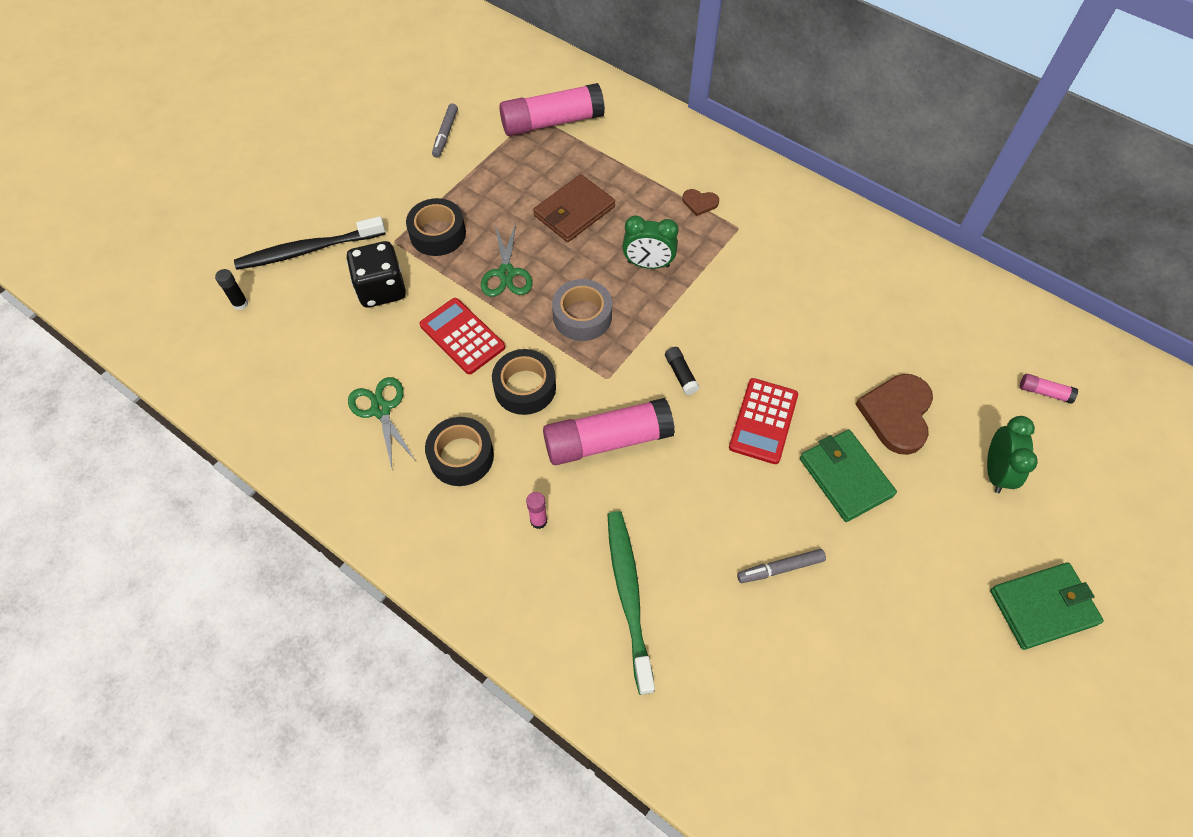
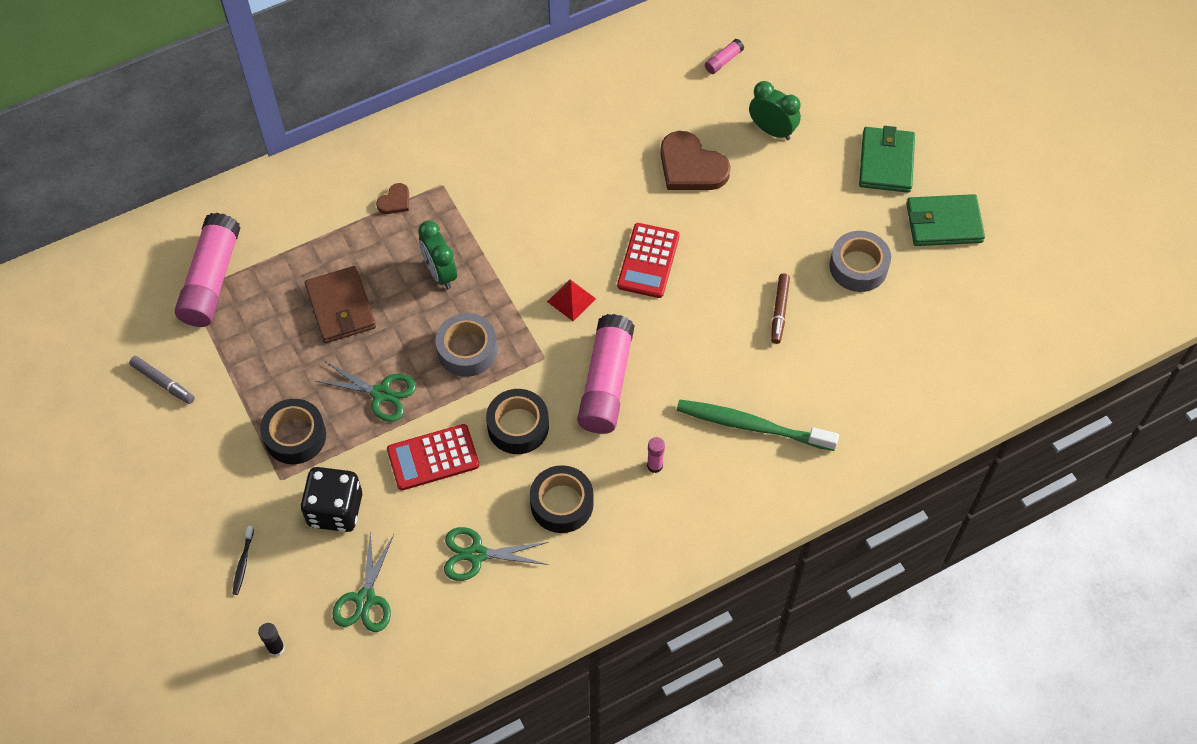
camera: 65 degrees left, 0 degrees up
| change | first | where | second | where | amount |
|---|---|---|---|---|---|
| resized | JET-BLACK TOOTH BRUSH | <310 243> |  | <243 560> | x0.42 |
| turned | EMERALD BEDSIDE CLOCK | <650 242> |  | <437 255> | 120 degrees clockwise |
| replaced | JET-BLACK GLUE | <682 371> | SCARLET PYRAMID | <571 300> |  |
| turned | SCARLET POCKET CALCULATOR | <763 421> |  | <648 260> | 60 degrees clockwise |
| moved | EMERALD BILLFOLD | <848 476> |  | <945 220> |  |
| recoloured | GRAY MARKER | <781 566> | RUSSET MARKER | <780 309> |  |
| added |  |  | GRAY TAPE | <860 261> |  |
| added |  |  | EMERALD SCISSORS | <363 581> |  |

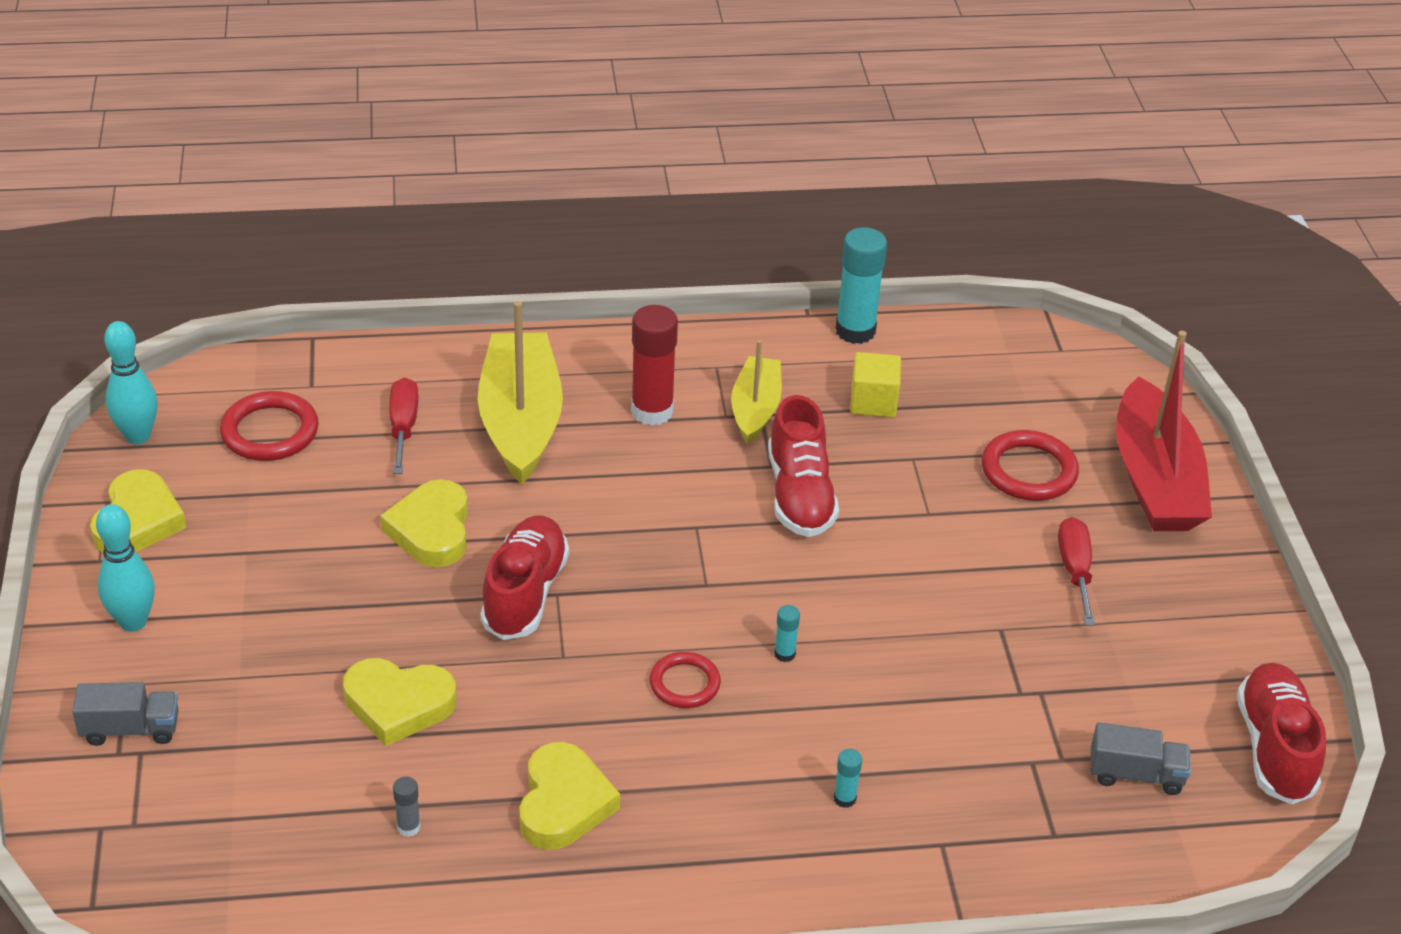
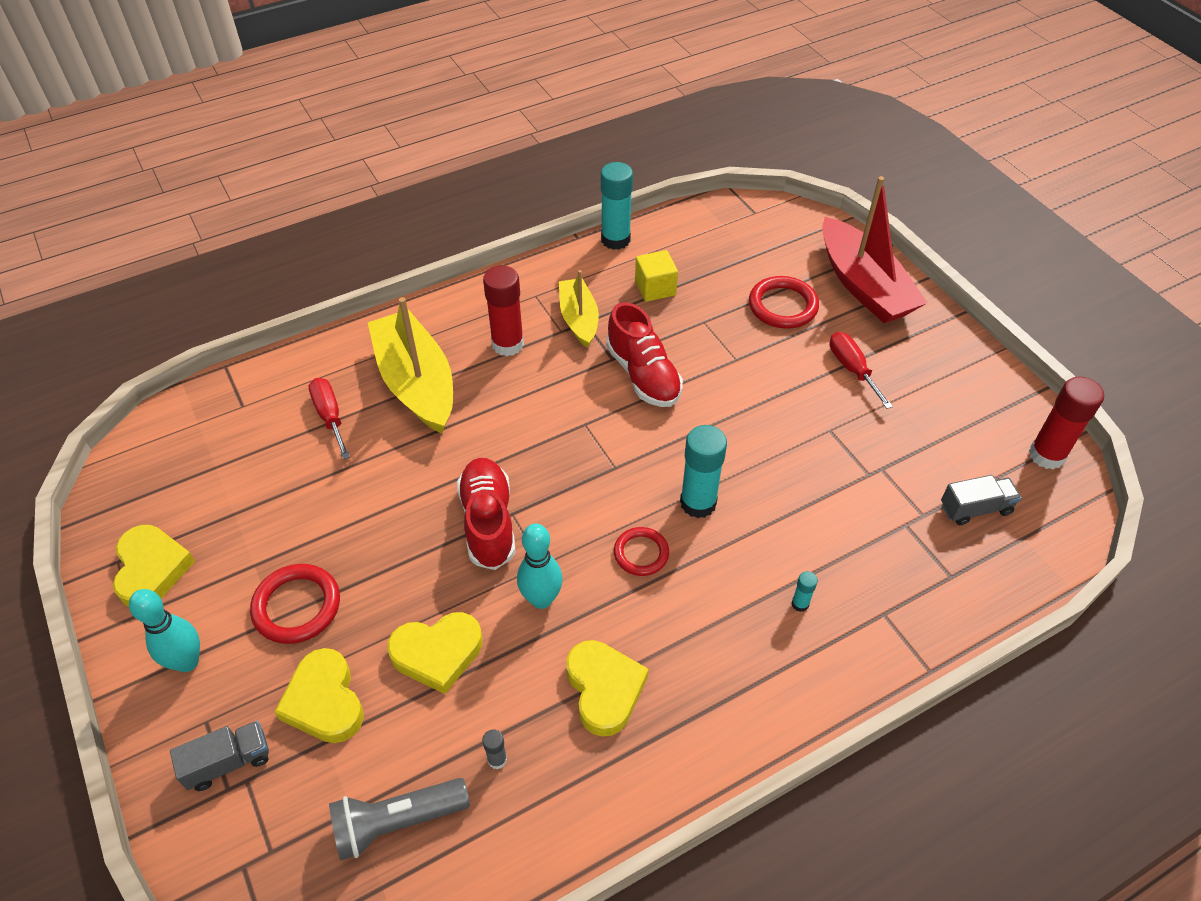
camera: 20 degrees left, 10 degrees up
| change | first | where | second | where | amount |
|---|---|---|---|---|---|
| moved | TURQUOISE TENPIN | <131 382> |  | <540 566> |  |
| moved | SCARLET TORUS | <269 426> |  | <295 604> |  |
| moved | YELLOW LOVE HEART | <424 523> |  | <319 695> |  |
| resized | TURQUOISE GLUE | <787 633> |  | <703 471> | x2.23 |
| replaced | SCARLET SHOE | <1281 733> | SCARLET GLUE | <1066 423> |  |
| added |  |  | GRAY FLASHLIGHT | <399 819> |  |

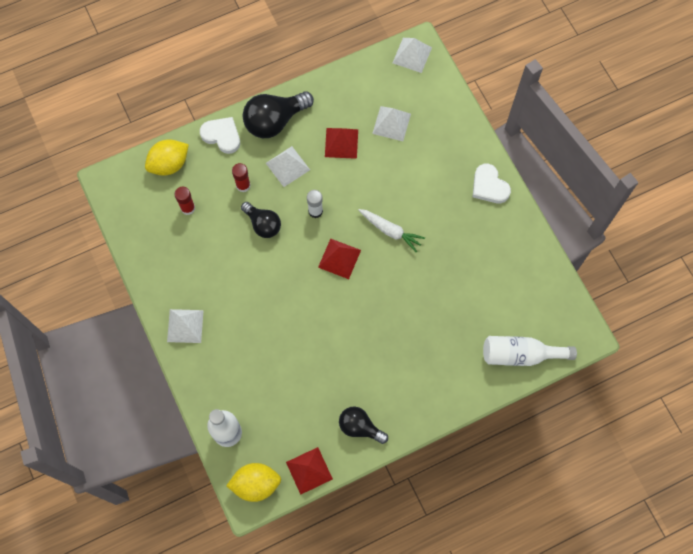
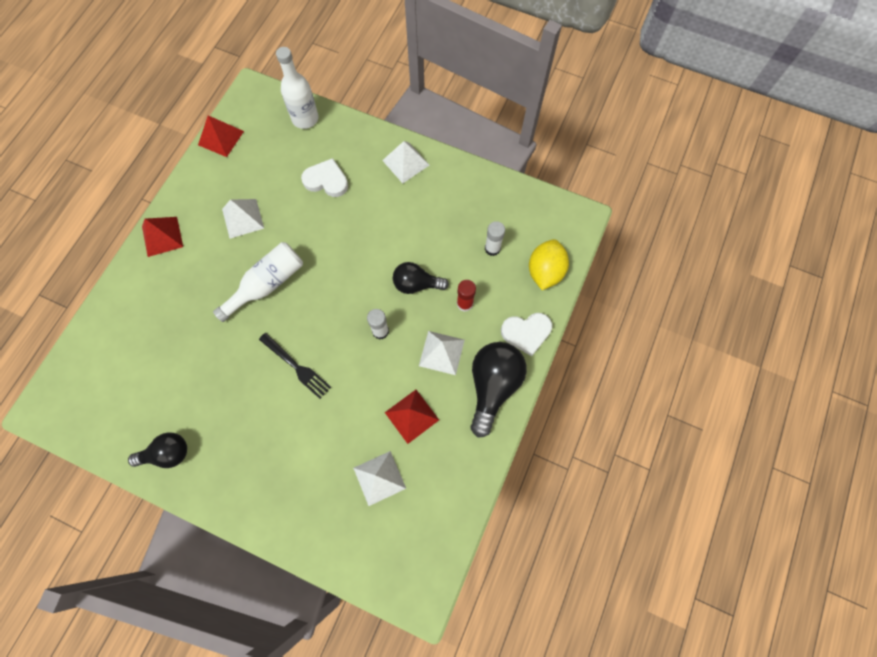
camera: 140 degrees right, 0 degrees up
| change | first | where | second | where | amount |
|---|---|---|---|---|---|
| moved | PURE WHITE PYRAMID | <412 55> |  | <243 219> |  |
| moved | PURE WHITE LOVE HEART | <492 183> |  | <324 177> |  |
| recoloured | SCARLET GLUE | <184 201> | PURE WHITE GLUE | <495 238> |  |
| replaced | PURE WHITE ROOT VEGETABLE | <391 230> | JET-BLACK TABLE FORK | <295 366> |  |
| moved | SCARLET PYRAMID | <339 259> |  | <162 237> |  |
| moved | PURE WHITE DRINK BOTTLE | <530 351> |  | <258 282> |  |
| moved | JET-BLACK LIGHT BULB | <363 425> |  | <157 450> |  |
| removed | YELLOW TOY LEMON | <253 482> |  |  |  |

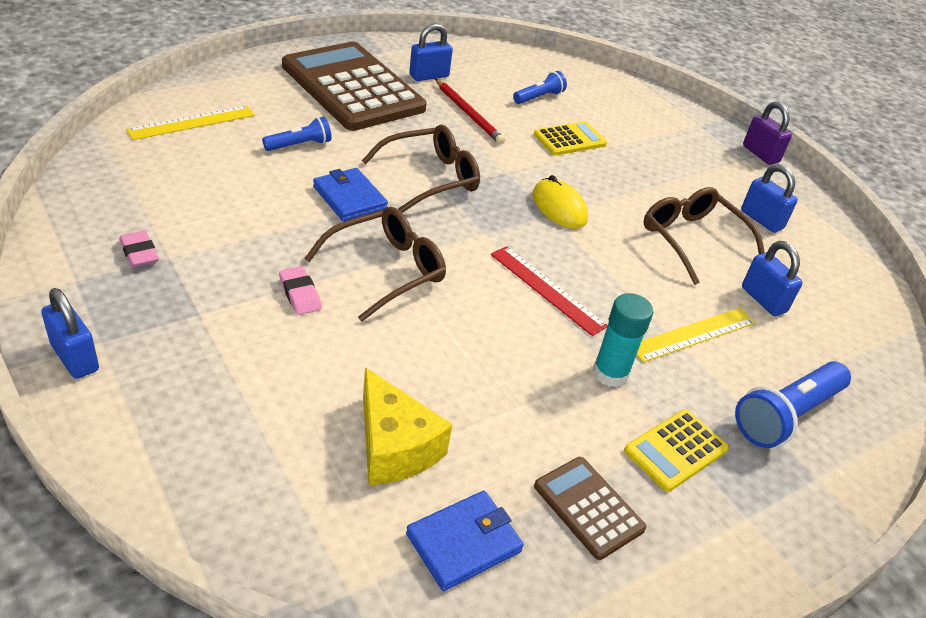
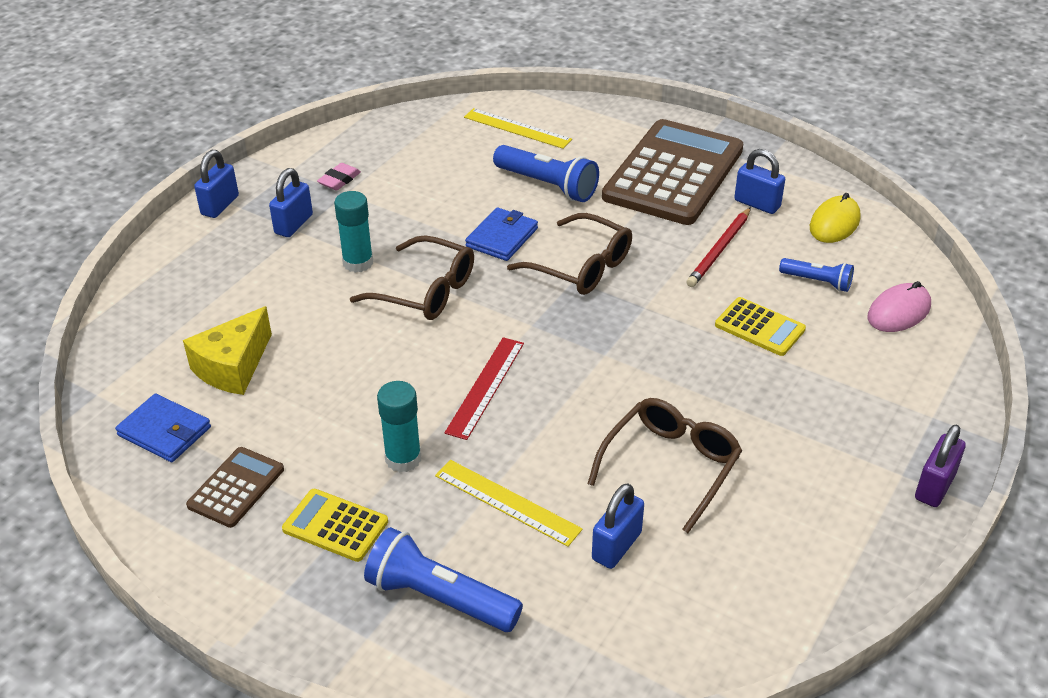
camera: 70 degrees right, 0 degrees up
| change | first | where | second | where | amount |
|---|---|---|---|---|---|
| resized | BLUE FLASHLIGHT | <296 134> |  | <546 173> | x1.70 |
| moved | BLUE LOCK | <769 198> |  | <291 202> |  |
| moved | YELLOW COMPUTER MOUSE | <560 202> |  | <835 218> |  |
| replaced | PINK GUM ERASER | <300 290> | TURQUOISE GLUE | <353 232> |  |
| added |  |  | PINK COMPUTER MOUSE | <899 306> |  |

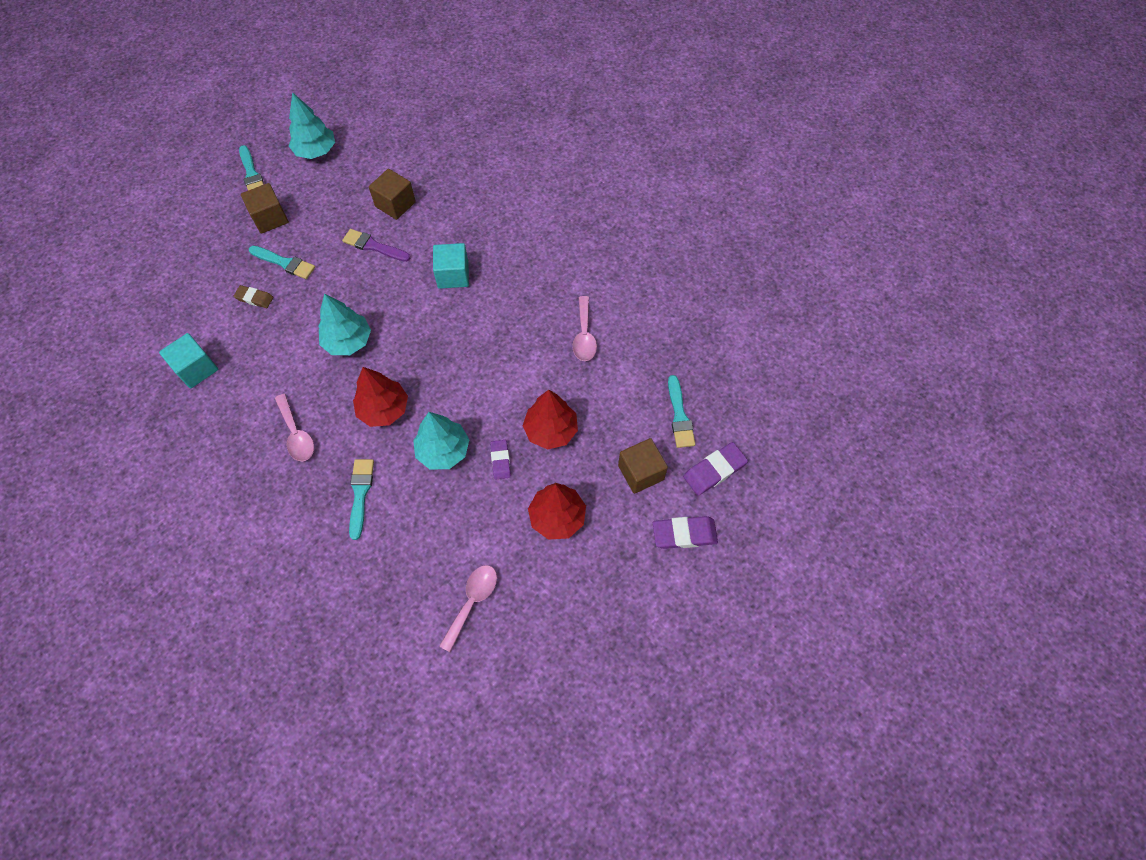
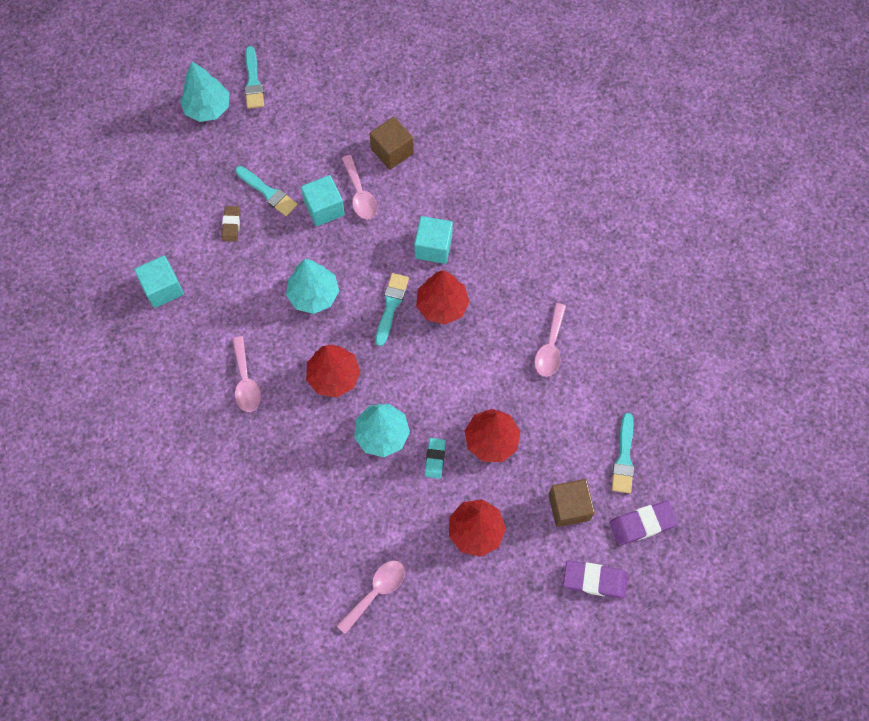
camera: 15 degrees right, 5 degrees up
| change | first | where | second | where | amount |
|---|---|---|---|---|---|
| moved | TURQUOISE TREE | <312 125> |  | <205 91> |  |
| removed | RUSSET SOLID CUBE | <265 208> |  |  |  |
| replaced | ROYAL PURPLE BRUSH | <376 245> | PINK TEASPOON | <359 187> |  |
| turned | RUSSET GUM ERASER | <253 296> |  | <231 224> | 60 degrees clockwise |
| recoloured | ROYAL PURPLE GUM ERASER | <500 460> | TURQUOISE GUM ERASER | <435 458> |  |
| moved | TURQUOISE BRUSH | <361 499> |  | <392 309> |  |
| added |  |  | TURQUOISE SOLID CUBE | <323 201> |  |
| added |  |  | SCARLET TREE | <443 297> |  |

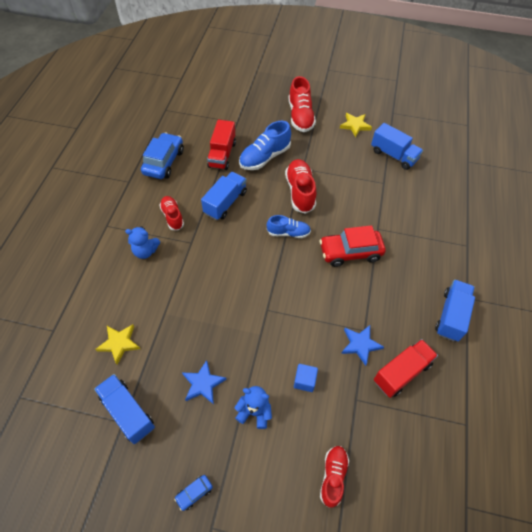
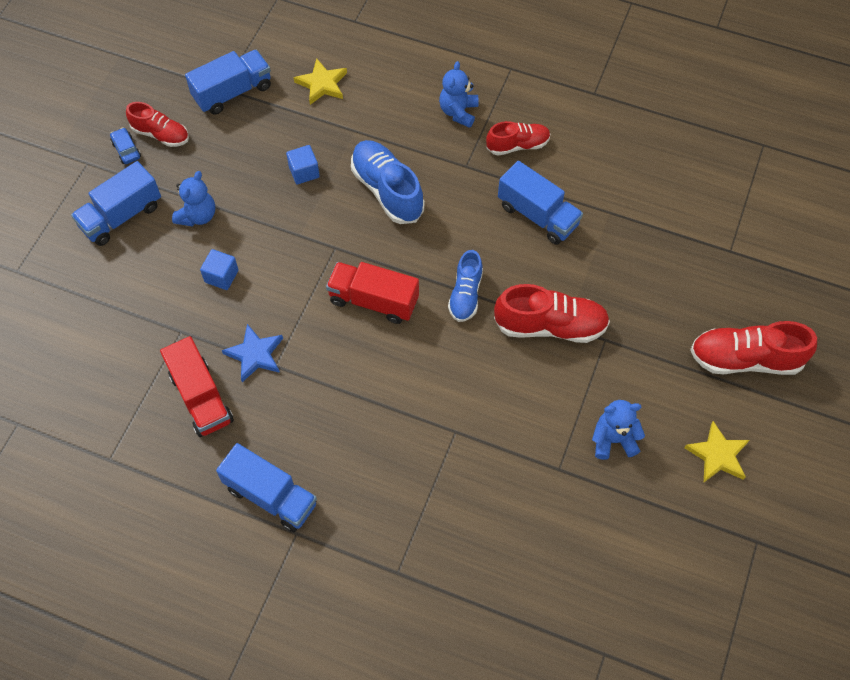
camera: 100 degrees right, 5 degrees up
| change | first | where | second | where | amount |
|---|---|---|---|---|---|
| moved | SCARLET TOY TRUCK | <221 145> |  | <372 293> |  |
| moved | BLUE SHOE | <265 145> |  | <387 182> |  |
| moved | BLUE TOY TRUCK | <397 146> |  | <116 203> |  |
| removed | BLUE CAR | <162 156> |  |  |  |
| removed | SCARLET CAR | <353 246> |  |  |  |
| removed | BLUE STAR | <204 382> |  |  |  |
| moved | SCARLET SHOE | <334 477> |  | <157 124> |  |
| added |  |  | BLUE SOLID CUBE | <303 165> |  |
| added |  |  | BLUE TEDDY | <618 430> |  |

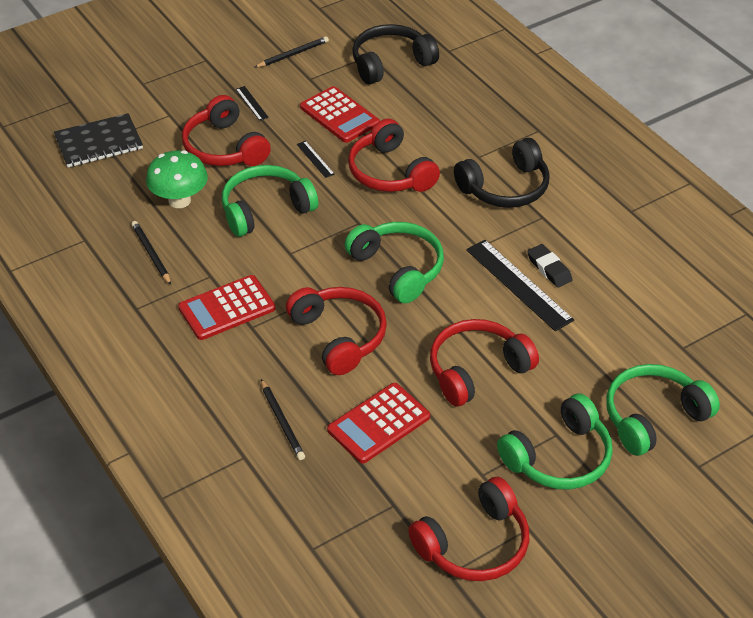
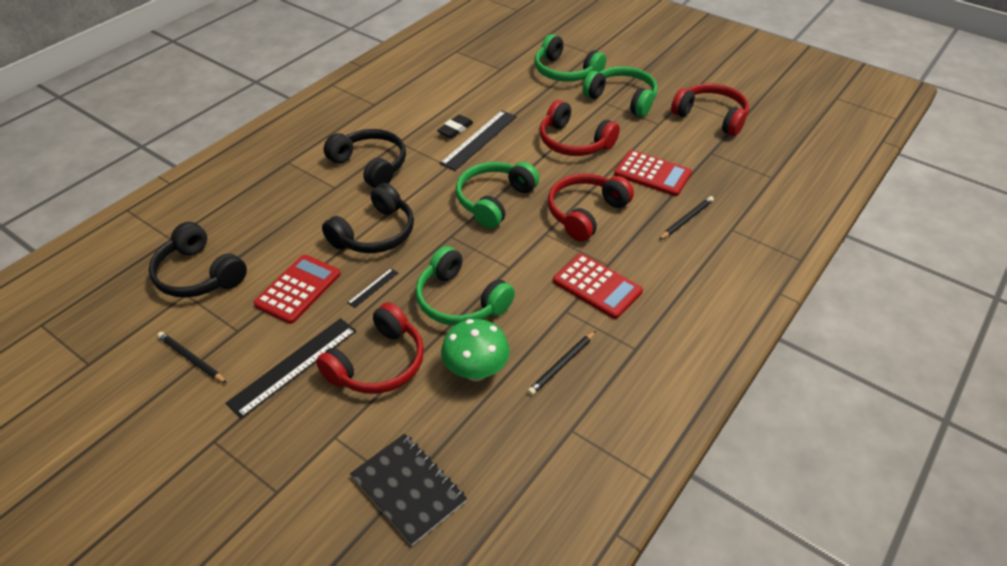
camera: 110 degrees left, 0 degrees up
| change | first | where | second | where | amount |
|---|---|---|---|---|---|
| resized | JET-BLACK MEASURING STICK | <252 103> |  | <290 368> | x2.14 |
| recoloured | SCARLET HEADPHONES | <394 155> | JET-BLACK HEADPHONES | <368 218> |  |

